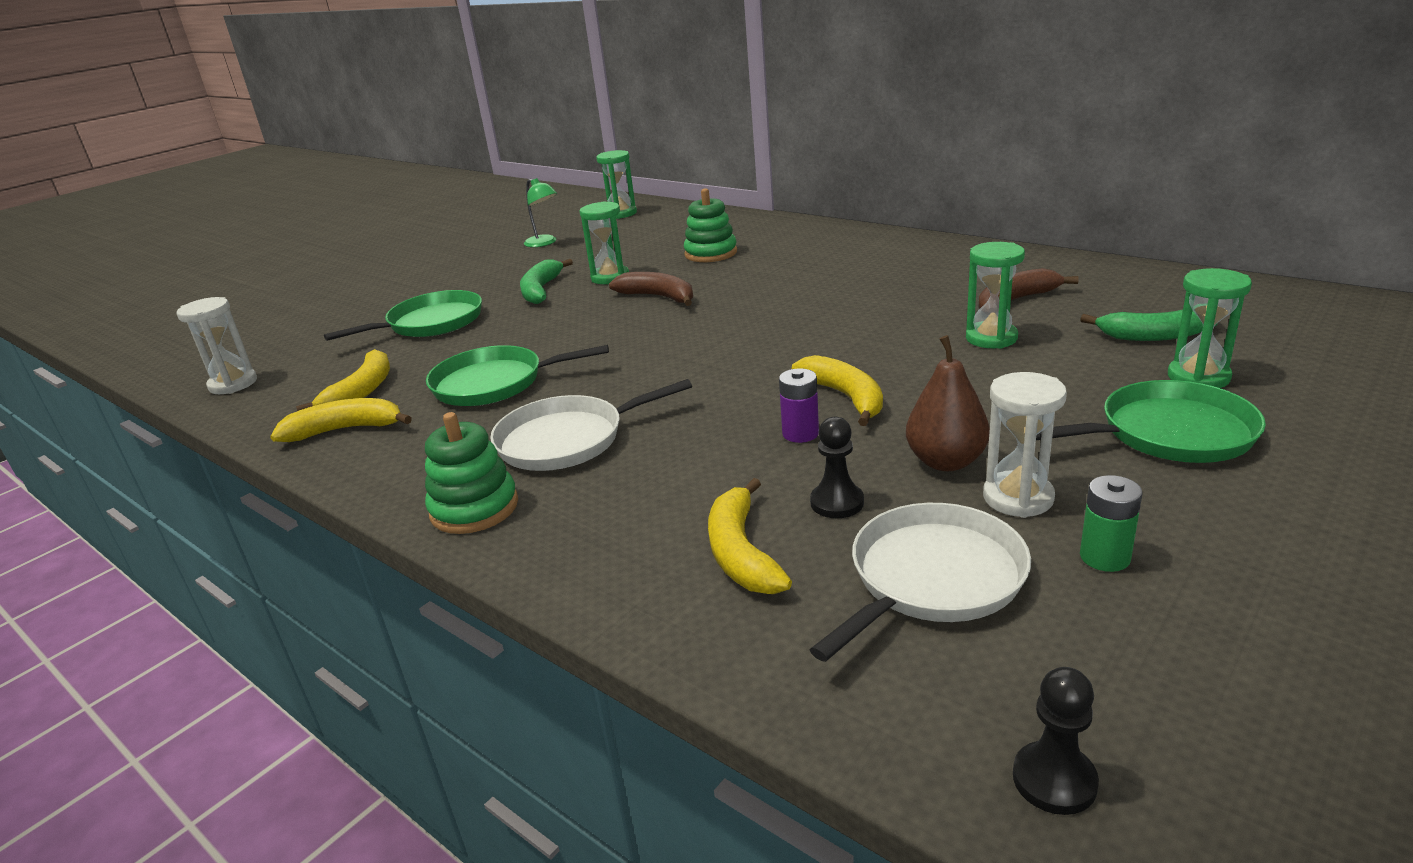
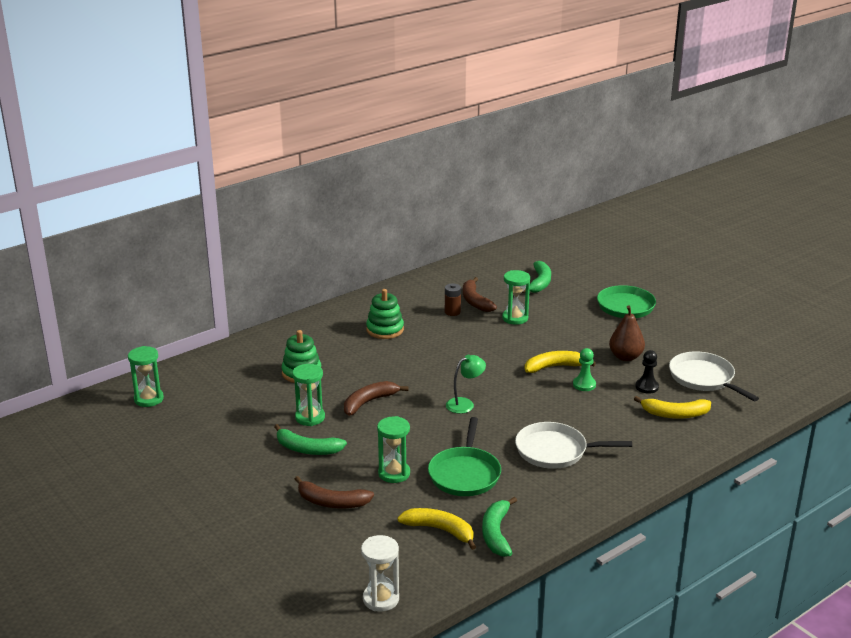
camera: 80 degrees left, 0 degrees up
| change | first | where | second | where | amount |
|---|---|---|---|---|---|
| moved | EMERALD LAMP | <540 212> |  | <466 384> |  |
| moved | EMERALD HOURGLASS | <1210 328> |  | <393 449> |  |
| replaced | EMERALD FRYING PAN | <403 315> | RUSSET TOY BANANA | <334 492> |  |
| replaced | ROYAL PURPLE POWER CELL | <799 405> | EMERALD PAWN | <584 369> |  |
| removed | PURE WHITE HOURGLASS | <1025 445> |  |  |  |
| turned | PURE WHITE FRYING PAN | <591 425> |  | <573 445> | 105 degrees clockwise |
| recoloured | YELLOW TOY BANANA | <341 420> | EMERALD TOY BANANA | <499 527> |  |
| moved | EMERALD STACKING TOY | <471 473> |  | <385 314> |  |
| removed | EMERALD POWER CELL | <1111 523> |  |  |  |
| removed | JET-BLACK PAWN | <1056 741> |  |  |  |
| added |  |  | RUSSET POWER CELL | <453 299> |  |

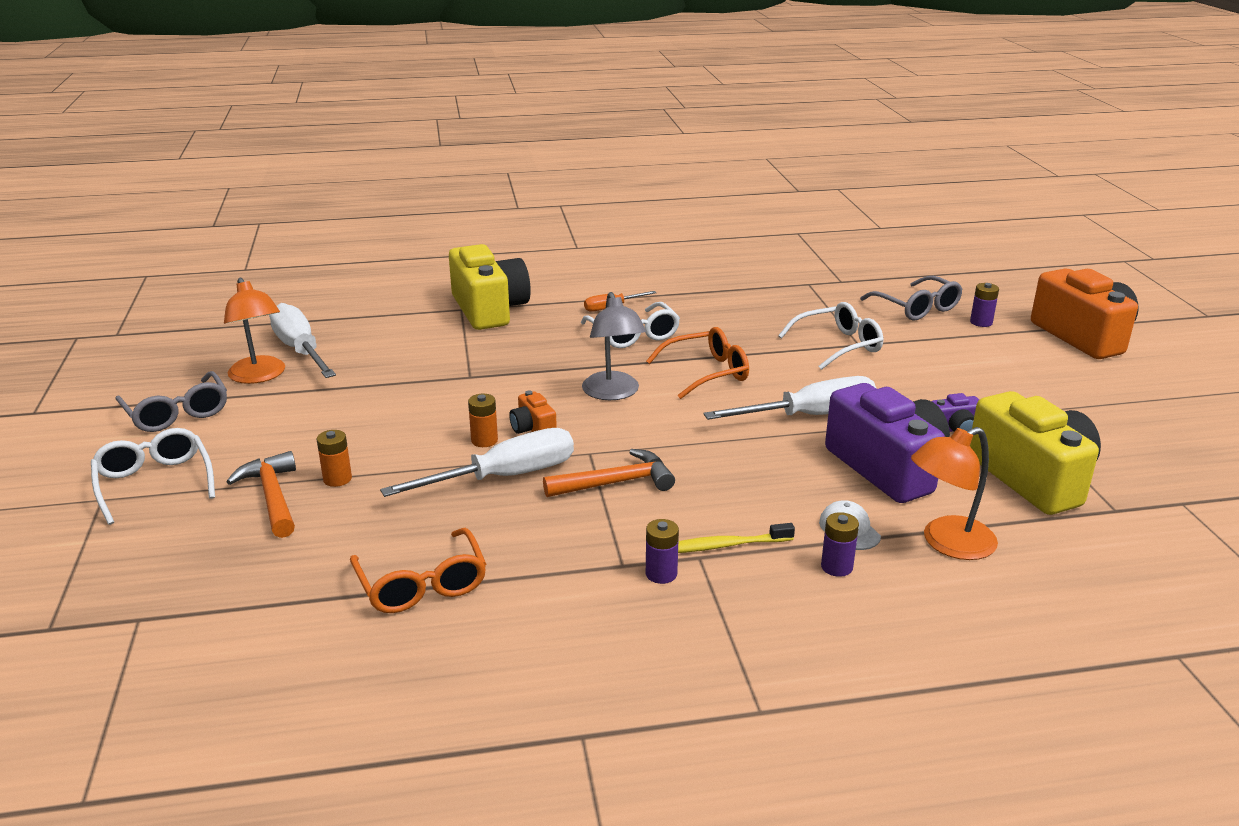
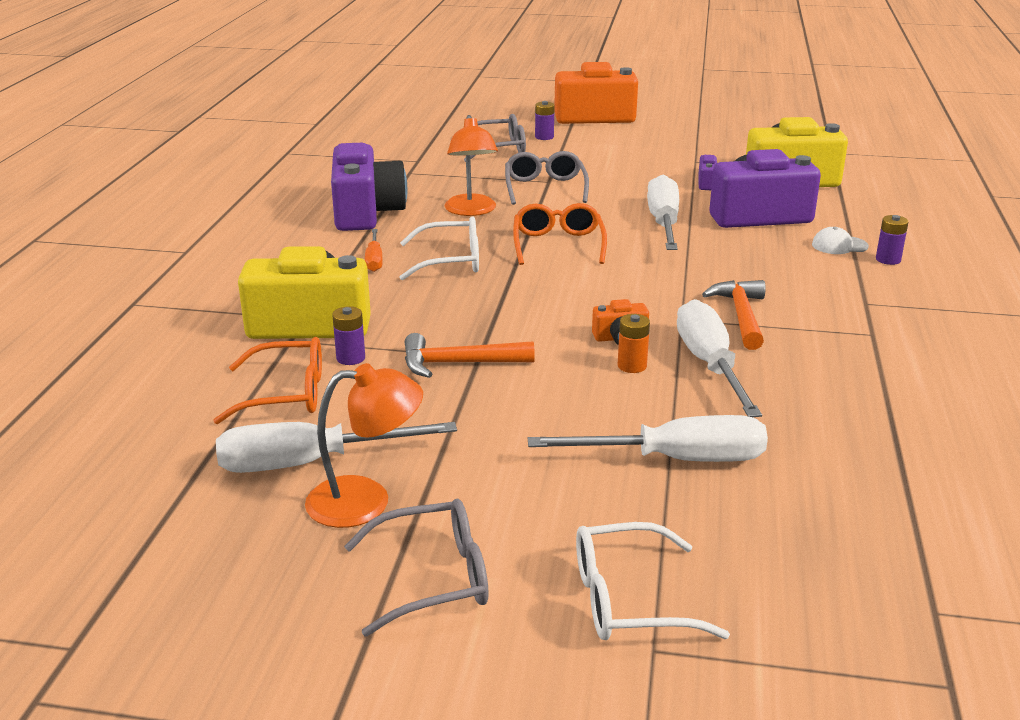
camera: 70 degrees left, 0 degrees up
| change | first | where | second | where | amount |
|---|---|---|---|---|---|
| removed | GRAY LAMP | <614 346> |  |  |  |
| recoloured | PURE WHITE EYEGLASSES | <830 336> | GRAY EYEGLASSES | <547 178> |  |
| moved | BRIGHT ORANGE LAMP | <954 493> |  | <471 165> |  |
| replaced | BRIGHT ORANGE POWER CELL | <334 458> | PURE WHITE HAND SCREWDRIVER | <648 438> |  |
| moved | BRIGHT ORANGE CLAW HAMMER | <261 494> |  | <470 355> |  |
| moved | ROYAL PURPLE POWER CELL | <662 551> |  | <348 335> |  |
| removed | YELLOW TOOTH BRUSH | <736 538> |  |  |  |
| moved | BRIGHT ORANGE EYEGLASSES | <418 570> |  | <267 380> |  |
| added |  |  | ROYAL PURPLE PHOTO CAMERA | <369 187> |  |

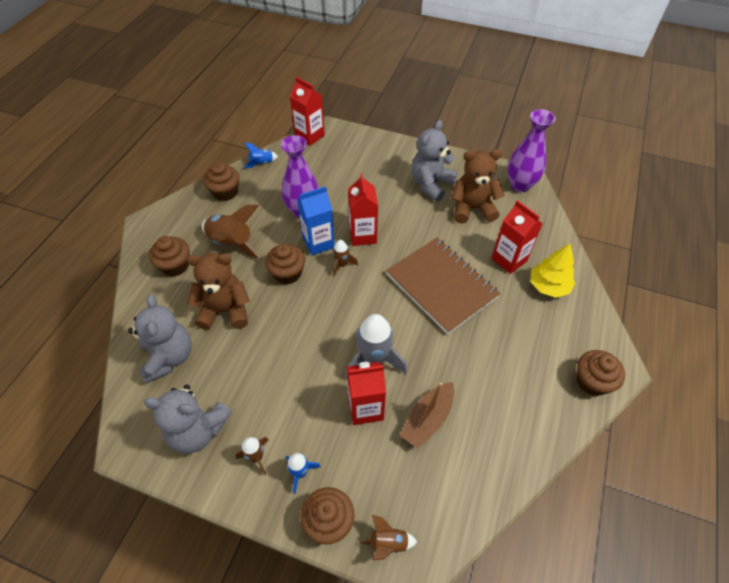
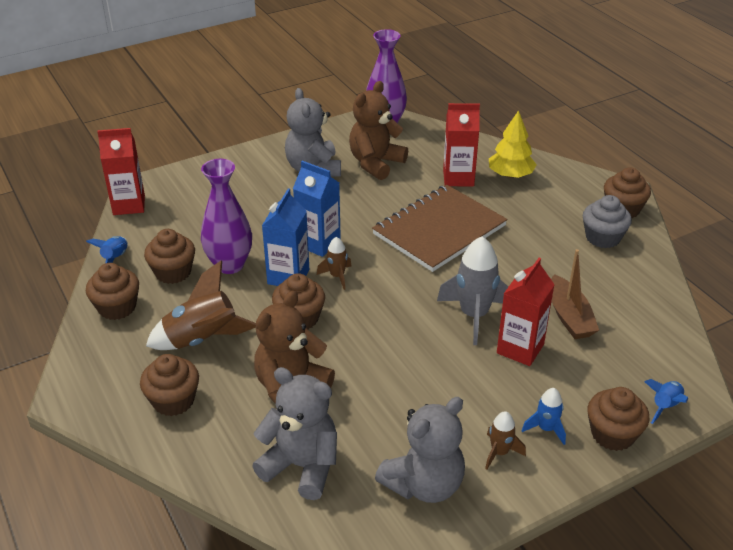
camera: 50 degrees left, 15 degrees down
| change | first | where | second | where | amount |
|---|---|---|---|---|---|
| recoloured | SCARLET CARTON | <363 210> | BLUE CARTON | <317 209> |  |
| turned | RUSSET NOTEBOOK | <443 286> |  | <440 228> | 45 degrees counterclockwise |
| recoloured | RUSSET ROCKET | <388 537> | BLUE ROCKET | <666 401> |  |
| added |  |  | GRAY FAIRY CAKE | <607 221> |  |
| added |  |  | RUSSET FAIRY CAKE | <169 256> |  |

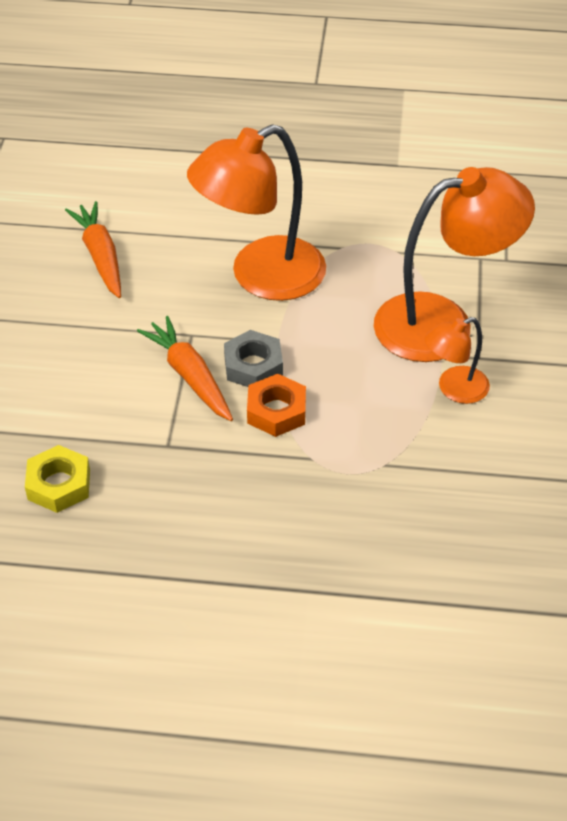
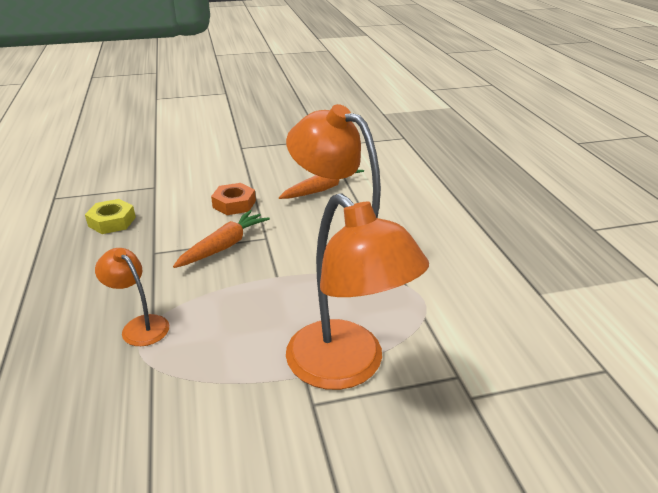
camera: 70 degrees right, 15 degrees down
| change | first | where | second | where | amount |
|---|---|---|---|---|---|
| moved | BRIGHT ORANGE LAMP | <457 360> |  | <132 297> |  |
| removed | GRAY HEXAGON NUT | <253 358> |  |  |  |
| moved | BRIGHT ORANGE HEXAGON NUT | <276 405> |  | <233 199> |  |

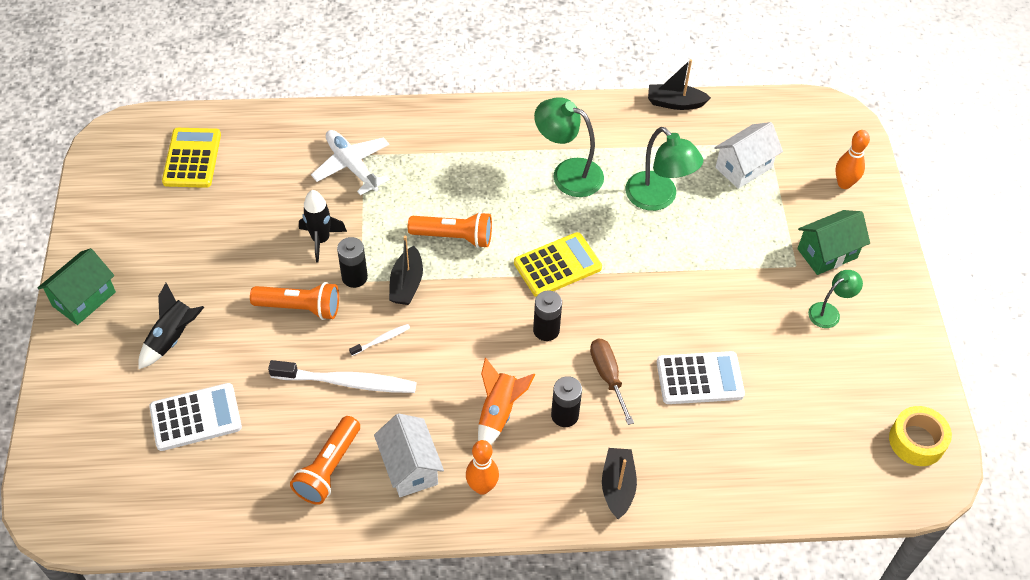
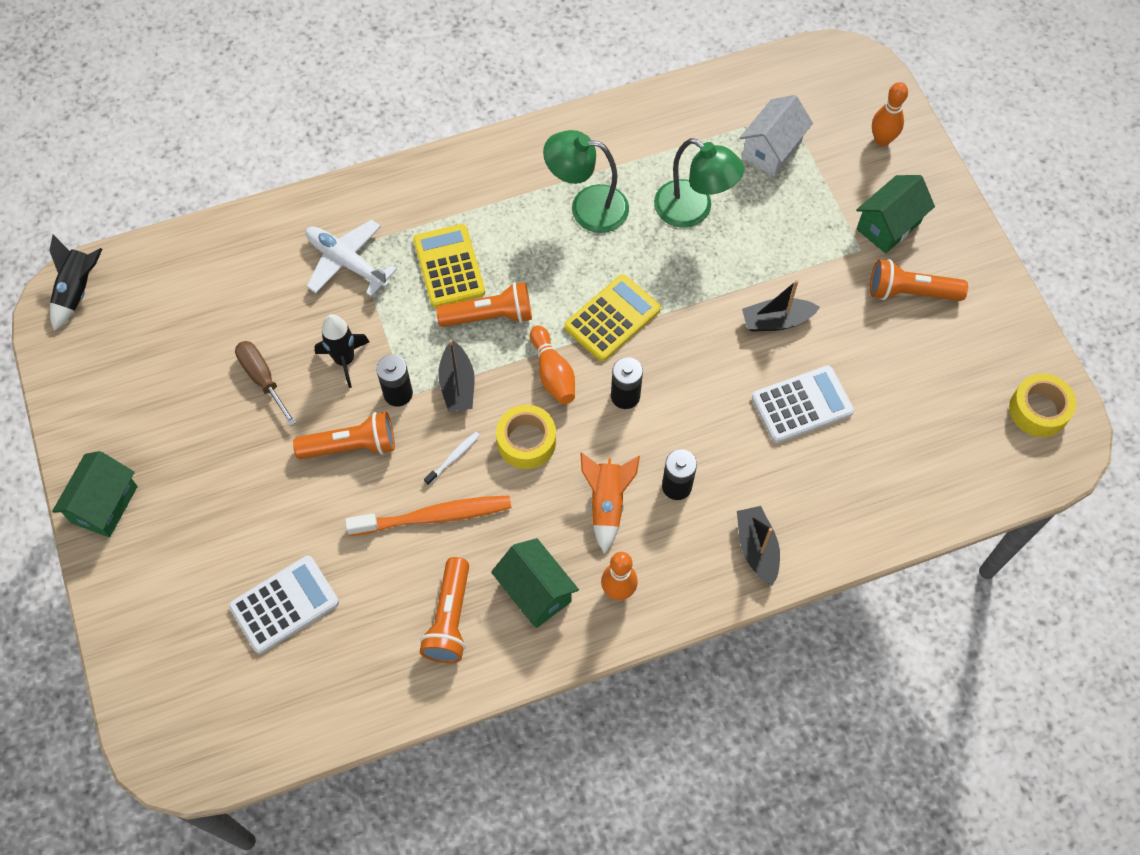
camera: 15 degrees left, 10 degrees up
| change | first | where | second | where | amount |
|---|---|---|---|---|---|
| moved | JET-BLACK TOY BOAT | <679 84> |  | <781 306> |  |
| moved | YELLOW POCKET CALCULATOR | <191 158> |  | <449 266> |  |
| replaced | EMERALD LAMP | <835 299> | BRIGHT ORANGE FLASHLIGHT | <919 280> |  |
| moved | JET-BLACK ROCKET | <171 326> |  | <75 283> |  |
| moved | RUSSET HAND SCREWDRIVER | <612 382> |  | <266 383> |  |
| recoloured | PURE WHITE TOOTH BRUSH | <342 376> | BRIGHT ORANGE TOOTH BRUSH | <428 516> |  |
| recoloured | PURE WHITE TOY HOUSE | <409 455> | EMERALD TOY HOUSE | <535 583> |  |
| added |  |  | BRIGHT ORANGE TENPIN | <552 365> |  |
| added |  |  | YELLOW TAPE | <526 437> |  |

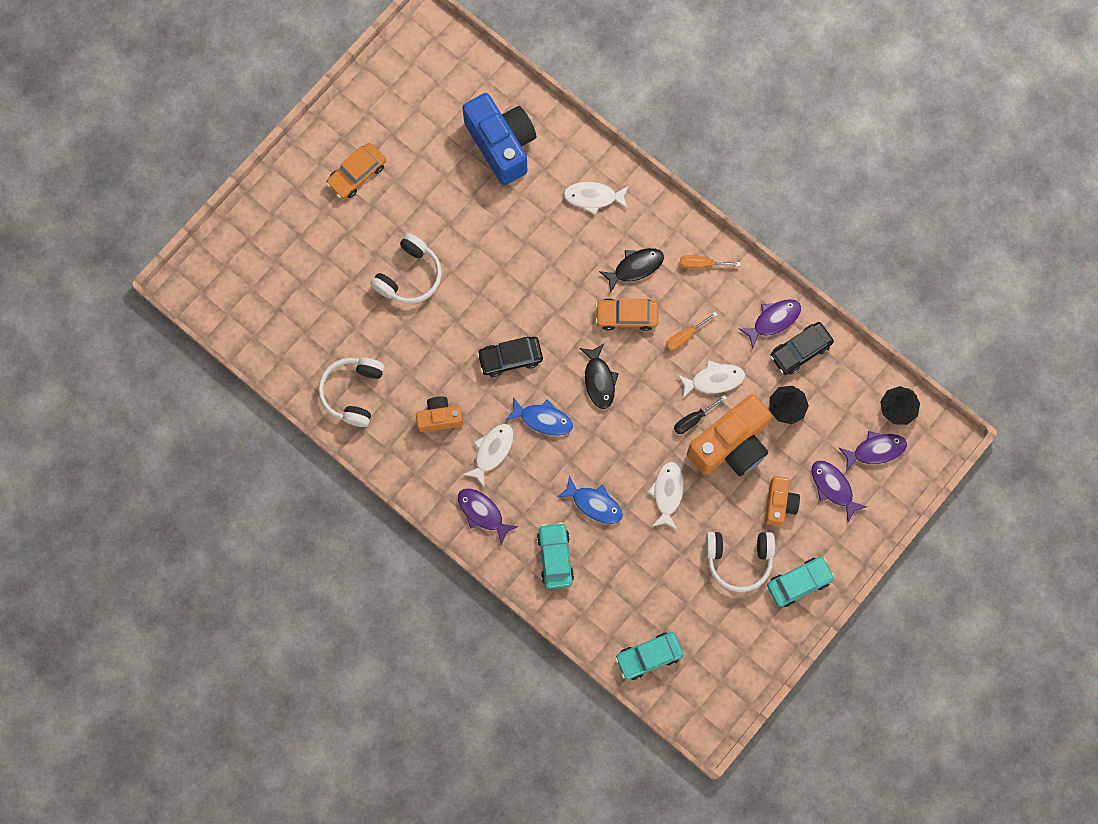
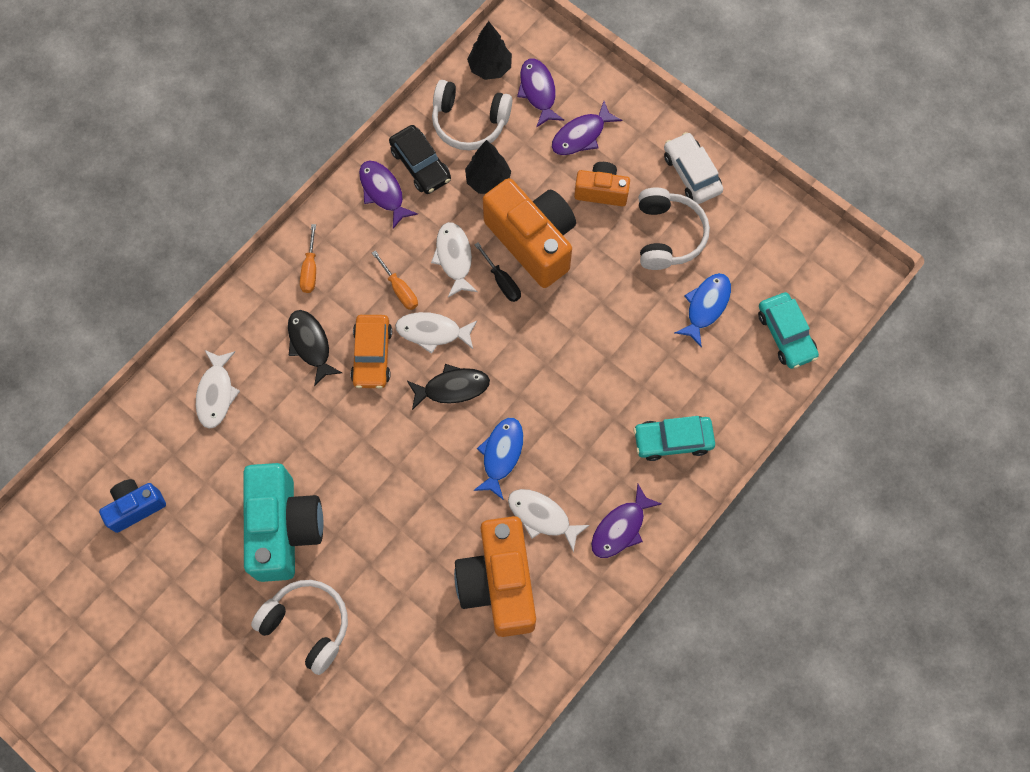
camera: 90 degrees left, 5 degrees down
| change | first | where | second | where | amount |
|---|---|---|---|---|---|
| resized | BLUE PHOTO CAMERA | <499 139> |  | <132 506> | x0.54 |
| removed | BRIGHT ORANGE CAR | <356 171> |  |  |  |
| removed | JET-BLACK CAR | <510 357> |  |  |  |
| moved | PURE WHITE HEADPHONES | <351 392> |  | <472 115> |  |
| resized | BRIGHT ORANGE PHOTO CAMERA | <439 414> |  | <495 576> | x1.86 |
| moved | PURE WHITE FISH | <666 495> |  | <436 333> |  |
| moved | BLUE FISH | <590 500> |  | <703 310> |  |
| recoloured | TURQUOISE CAR | <801 582> | PURE WHITE CAR | <693 168> |  |
| added |  |  | TURQUOISE PHOTO CAMERA | <283 522> |  |

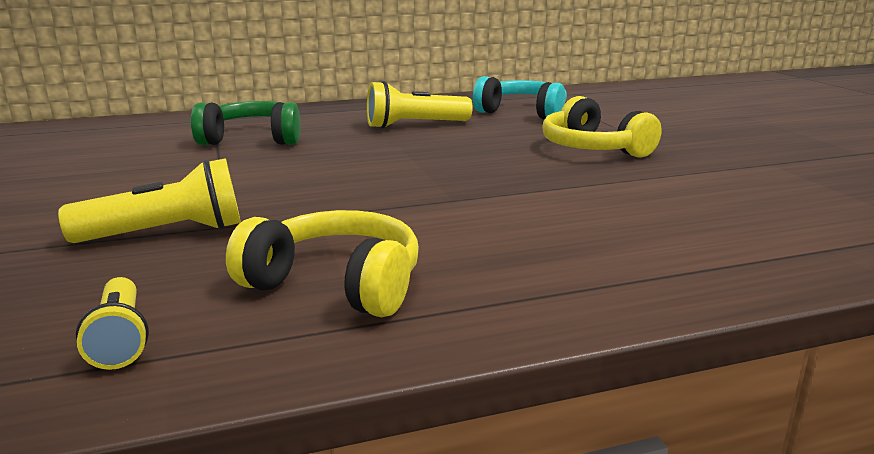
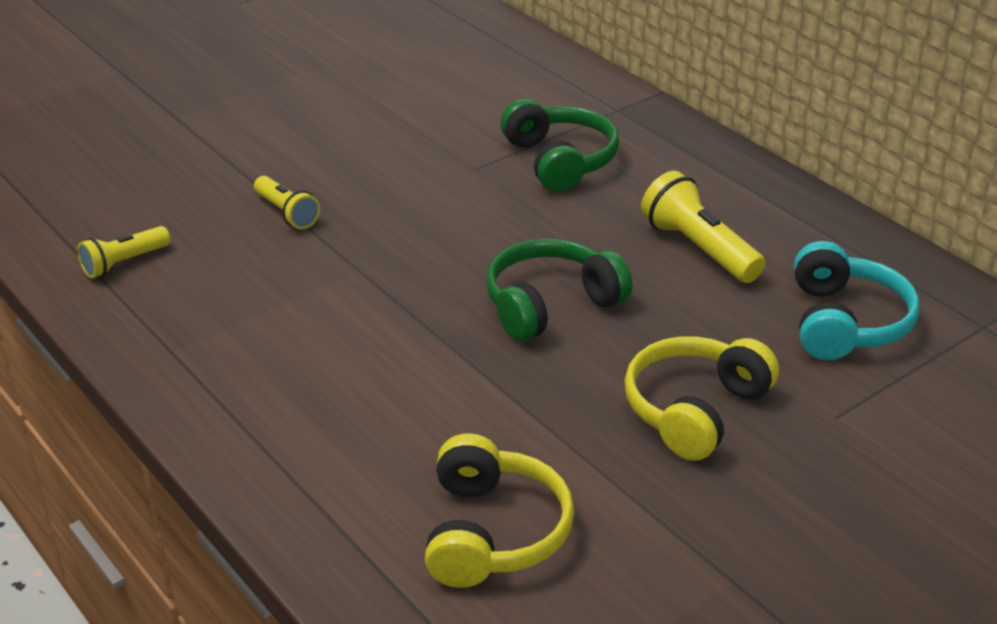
camera: 70 degrees right, 15 degrees up
| change | first | where | second | where | amount |
|---|---|---|---|---|---|
| resized | YELLOW FLASHLIGHT | <149 200> |  | <287 202> | x0.63 |
| moved | YELLOW HEADPHONES | <322 263> |  | <499 510> |  |
| added |  |  | EMERALD HEADPHONES | <559 289> |  |

